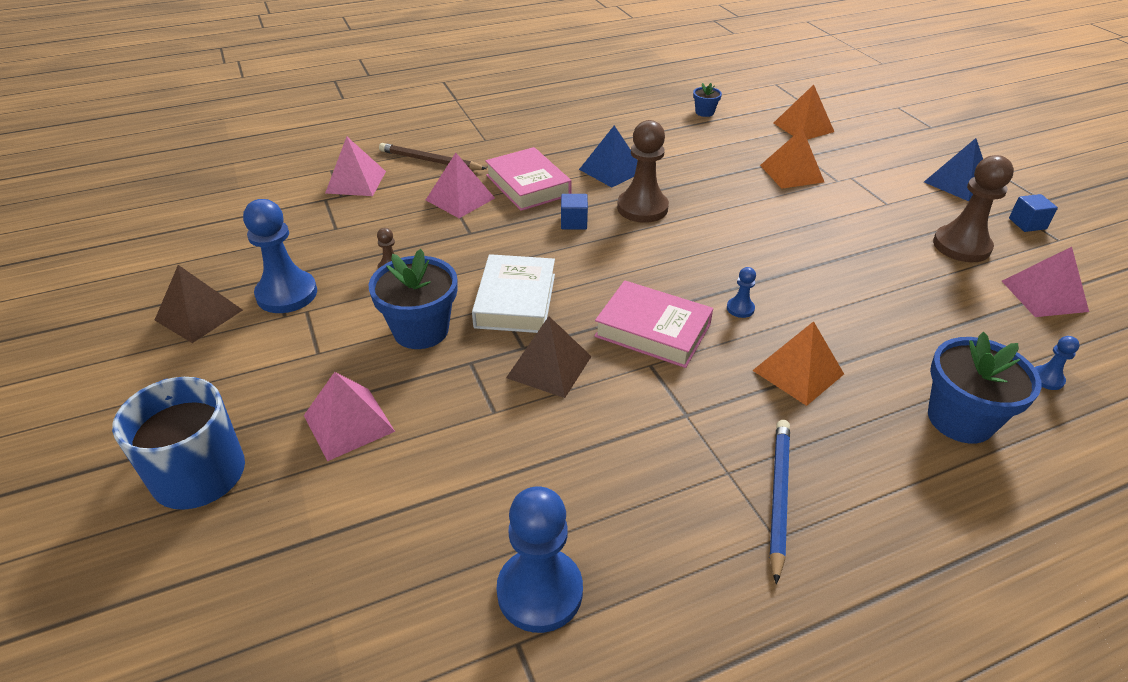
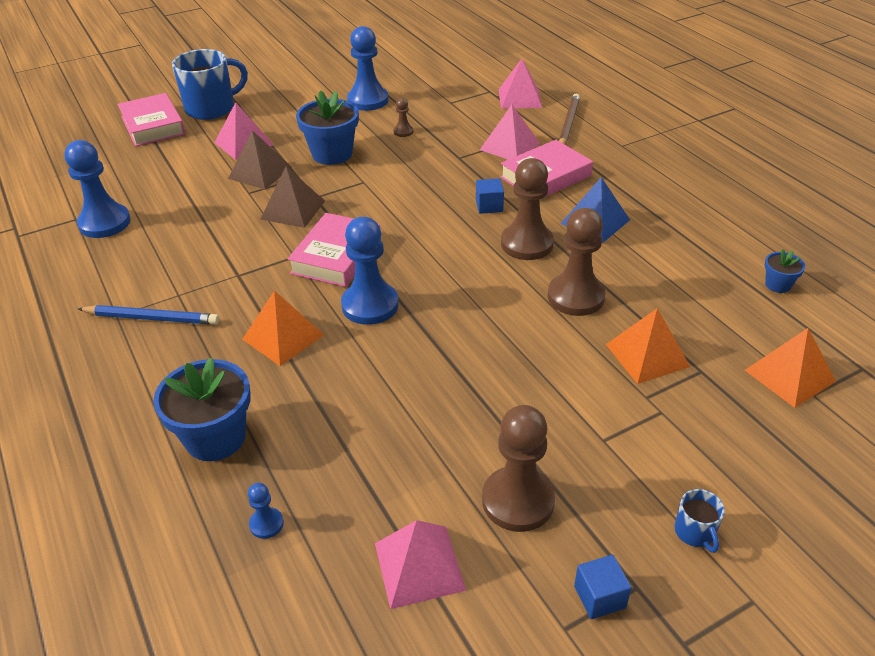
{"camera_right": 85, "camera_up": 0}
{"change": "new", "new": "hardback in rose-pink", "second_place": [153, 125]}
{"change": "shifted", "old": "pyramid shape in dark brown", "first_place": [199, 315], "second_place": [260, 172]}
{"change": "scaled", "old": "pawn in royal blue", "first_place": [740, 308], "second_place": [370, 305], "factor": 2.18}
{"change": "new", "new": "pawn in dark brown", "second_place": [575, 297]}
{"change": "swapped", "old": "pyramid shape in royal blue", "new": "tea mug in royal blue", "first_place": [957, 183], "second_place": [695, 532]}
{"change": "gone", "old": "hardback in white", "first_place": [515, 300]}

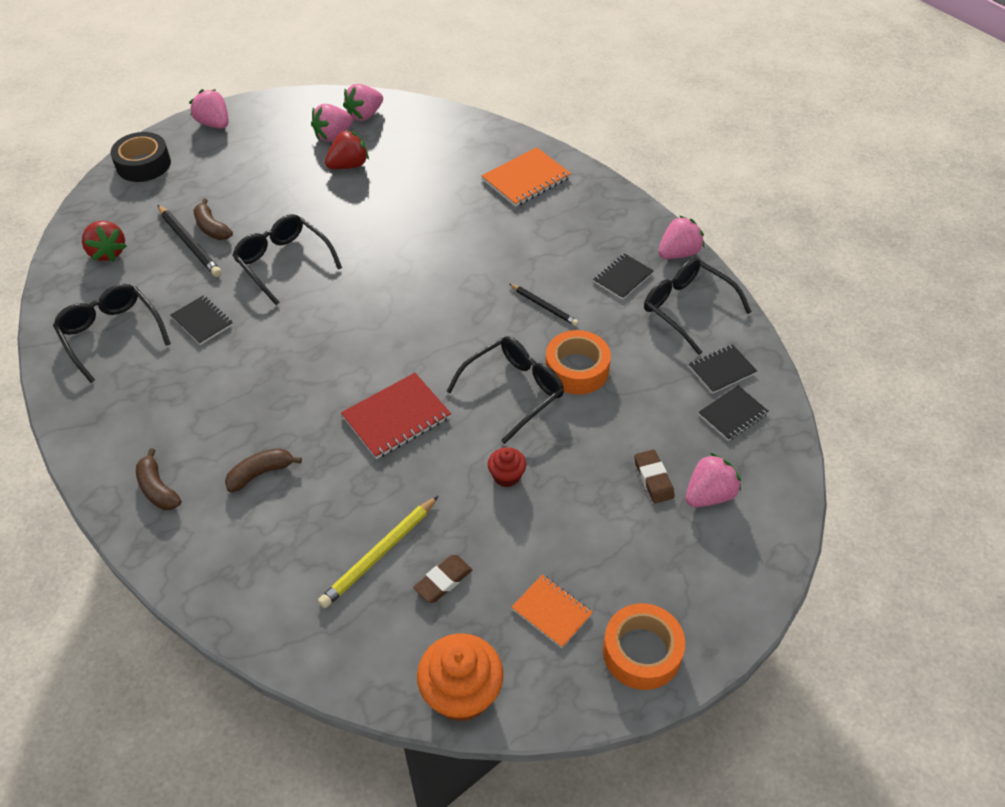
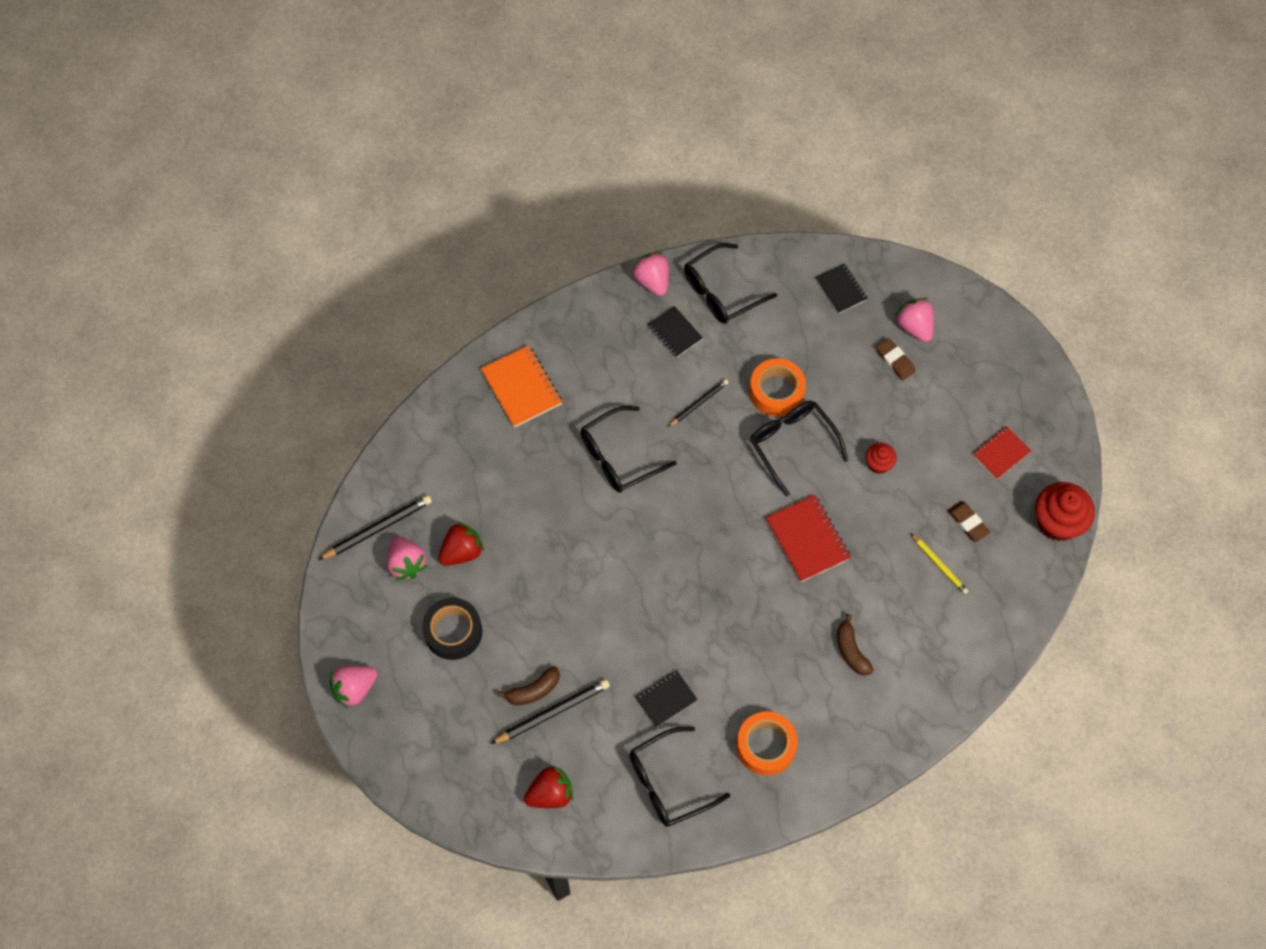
{"camera_right": -80, "camera_up": 15}
{"change": "swapped", "old": "strawberry in rose-pink", "new": "wooden pencil in jet-black", "first_place": [365, 115], "second_place": [378, 528]}
{"change": "shifted", "old": "sticky tape in jet-black", "first_place": [143, 164], "second_place": [453, 632]}
{"change": "rotated", "old": "strawberry in scarlet", "first_place": [349, 165], "second_place": [462, 551], "degrees": 75}
{"change": "shifted", "old": "glasses in jet-black", "first_place": [283, 262], "second_place": [619, 457]}
{"change": "shifted", "old": "sticky tape in bright orange", "first_place": [641, 652], "second_place": [766, 746]}
{"change": "rotated", "old": "gum eraser in dark brown", "first_place": [653, 479], "second_place": [895, 360], "degrees": 60}
{"change": "scaled", "old": "wooden pencil in bright yellow", "first_place": [379, 554], "second_place": [939, 565], "factor": 0.64}
{"change": "repainted", "old": "notebook in bright orange", "new": "notebook in scarlet", "first_place": [551, 612], "second_place": [1001, 453]}
{"change": "repainted", "old": "muffin in bright orange", "new": "muffin in scarlet", "first_place": [461, 693], "second_place": [1057, 522]}
{"change": "gone", "old": "toy banana in dark brown", "first_place": [158, 489]}
{"change": "gone", "old": "notebook in jet-black", "first_place": [722, 370]}

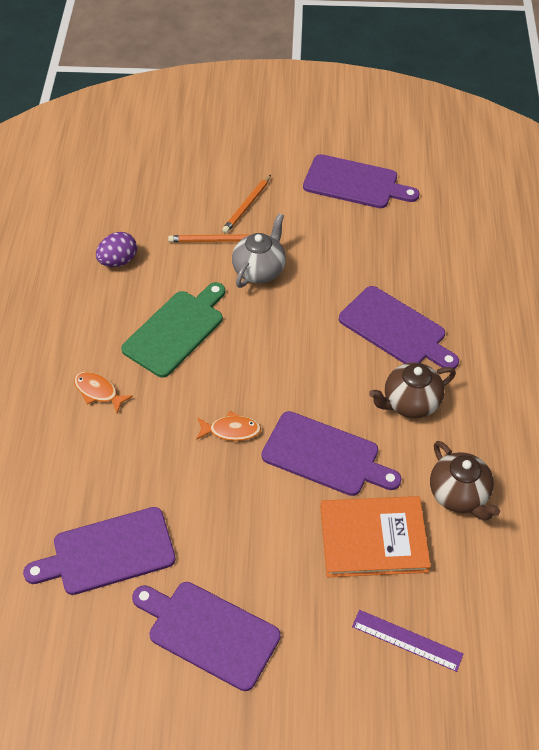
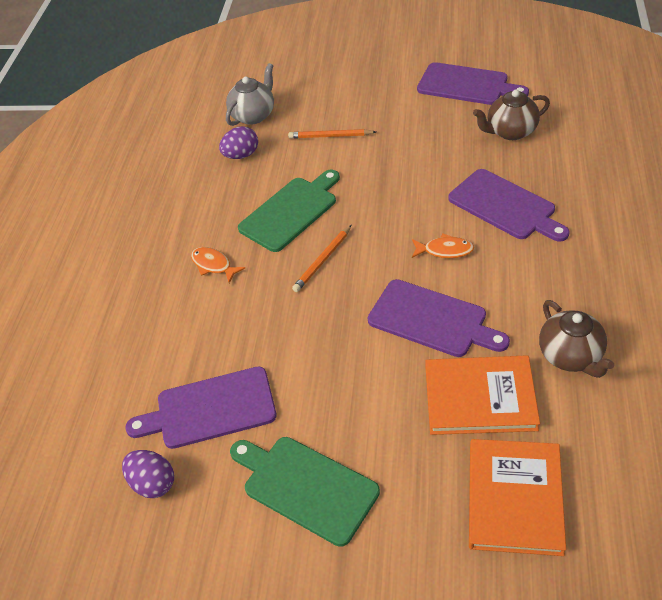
{"camera_right": 10, "camera_up": -5}
{"change": "new", "new": "egg in royal purple", "second_place": [153, 483]}
{"change": "shifted", "old": "teapot in grey", "first_place": [259, 270], "second_place": [253, 115]}
{"change": "repainted", "old": "cutting board in royal purple", "new": "cutting board in leaf-green", "first_place": [209, 632], "second_place": [306, 487]}
{"change": "shifted", "old": "wooden pencil in bright orange", "first_place": [247, 206], "second_place": [323, 260]}
{"change": "shifted", "old": "fish in bright orange", "first_place": [231, 430], "second_place": [445, 250]}
{"change": "swapped", "old": "measuring stick in royal purple", "new": "hardback in bright orange", "first_place": [407, 640], "second_place": [515, 498]}
{"change": "shifted", "old": "teapot in dark brown", "first_place": [410, 403], "second_place": [510, 132]}

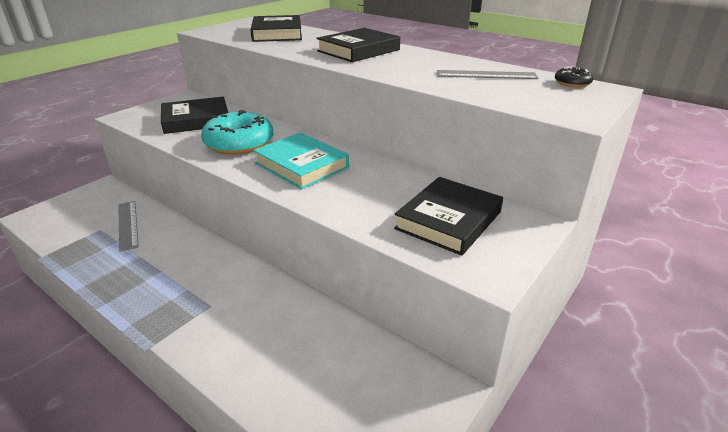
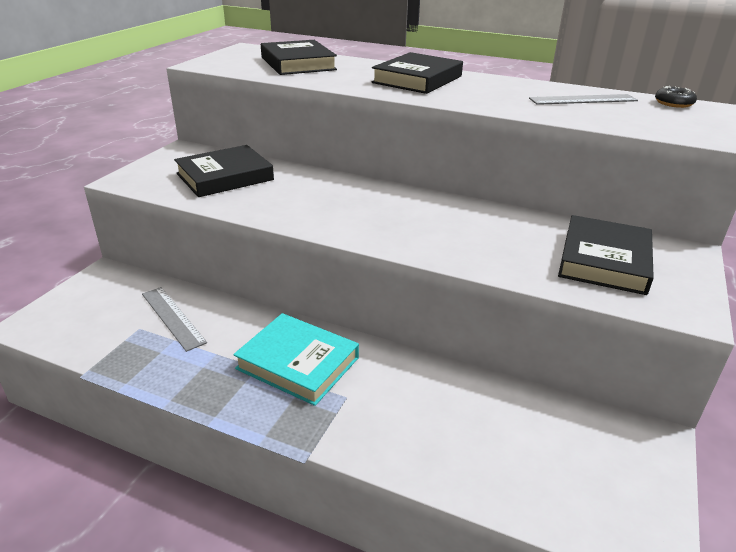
{"camera_right": -15, "camera_up": 0}
{"change": "shifted", "old": "hardback in teal", "first_place": [301, 165], "second_place": [298, 363]}
{"change": "gone", "old": "donut in teal", "first_place": [239, 143]}

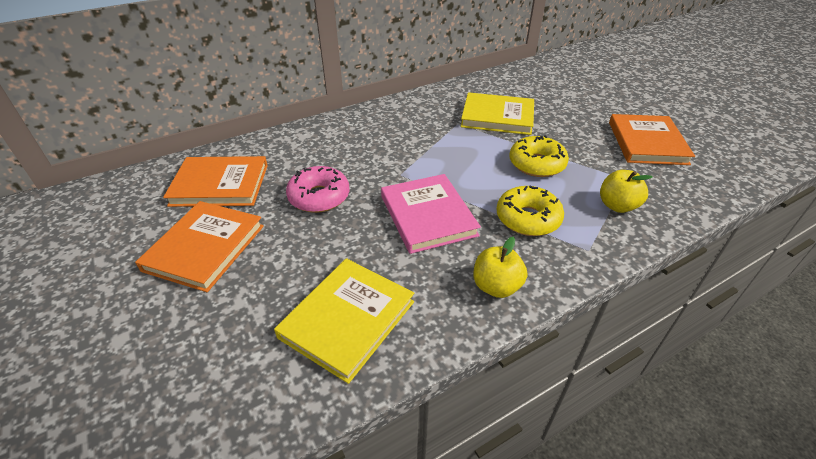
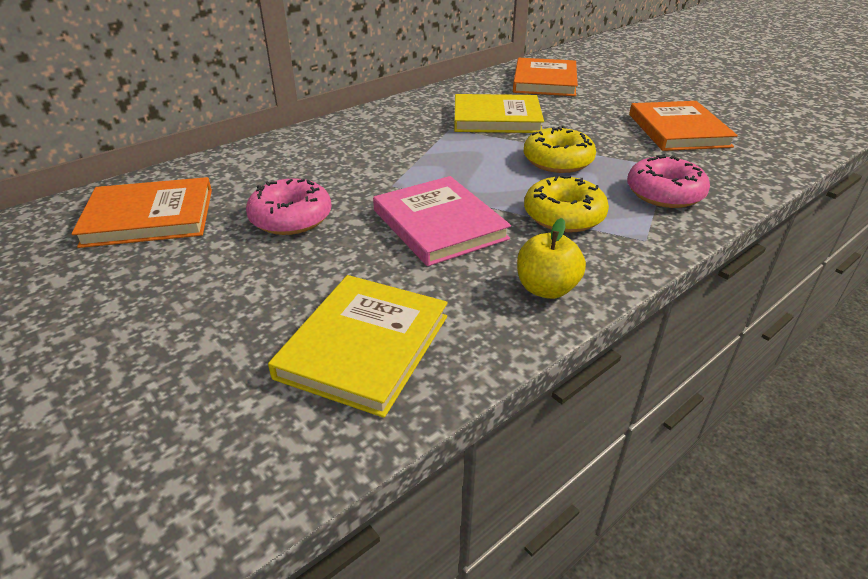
{"camera_right": -10, "camera_up": -5}
{"change": "shifted", "old": "hardback in bright orange", "first_place": [205, 248], "second_place": [544, 81]}
{"change": "swapped", "old": "apple in bright yellow", "new": "donut in rose-pink", "first_place": [617, 206], "second_place": [664, 193]}

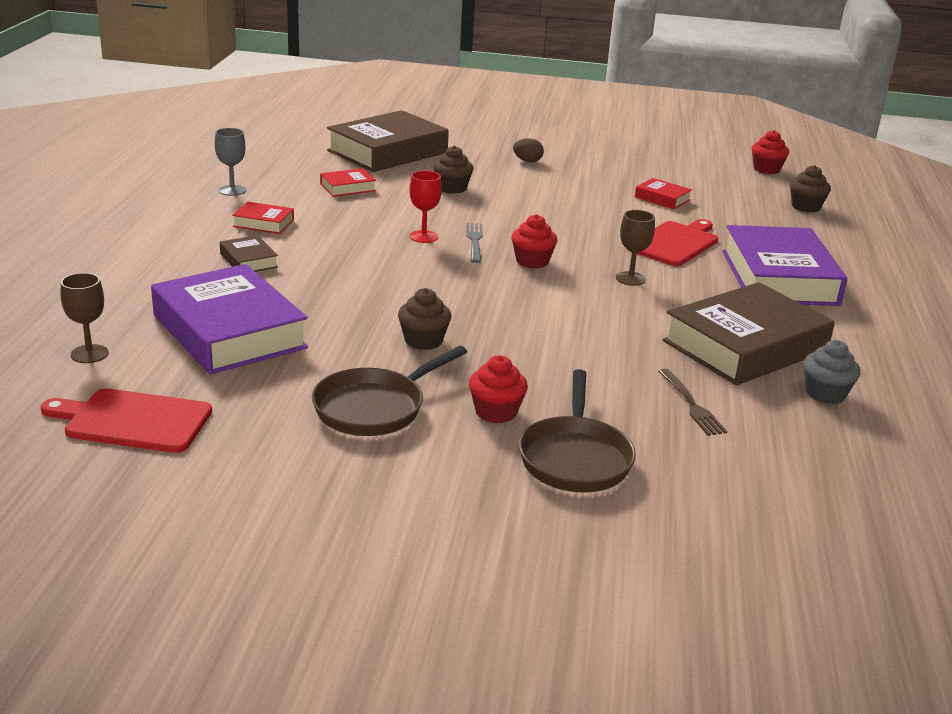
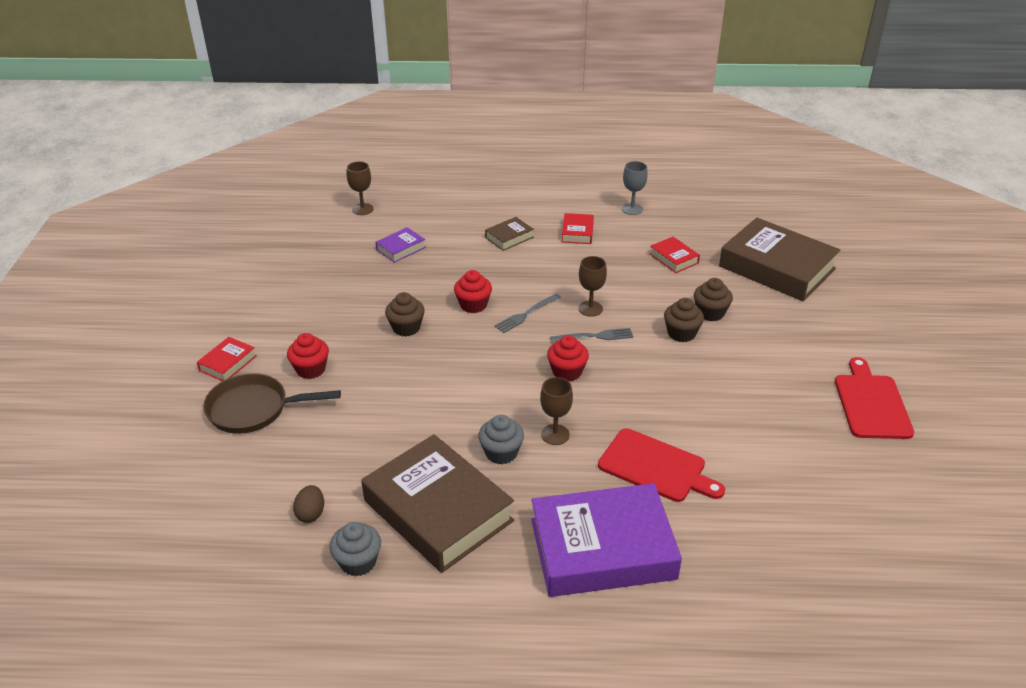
{"camera_right": 85, "camera_up": 10}
{"change": "shifted", "old": "hardback in scarlet", "first_place": [662, 198], "second_place": [227, 363]}
{"change": "shifted", "old": "egg in dark brown", "first_place": [527, 161], "second_place": [311, 513]}
{"change": "scaled", "old": "hardback in royal purple", "first_place": [229, 332], "second_place": [401, 248], "factor": 0.44}
{"change": "shifted", "old": "muffin in scarlet", "first_place": [766, 169], "second_place": [473, 305]}
{"change": "new", "new": "muffin in grey", "second_place": [501, 453]}
{"change": "new", "new": "table fork in grey", "second_place": [526, 314]}
{"change": "repainted", "old": "goblet in scarlet", "new": "goblet in dark brown", "first_place": [423, 237], "second_place": [590, 309]}
{"change": "shifted", "old": "muffin in dark brown", "first_place": [805, 207], "second_place": [681, 333]}
{"change": "shifted", "old": "cutting board in scarlet", "first_place": [133, 421], "second_place": [871, 403]}
{"change": "gone", "old": "skillet in dark brown", "first_place": [374, 408]}
{"change": "gone", "old": "table fork in dark brown", "first_place": [692, 405]}

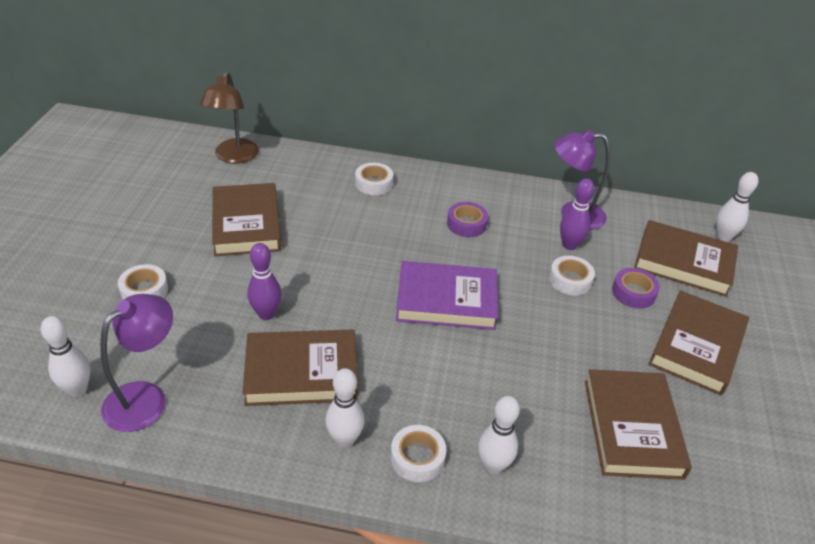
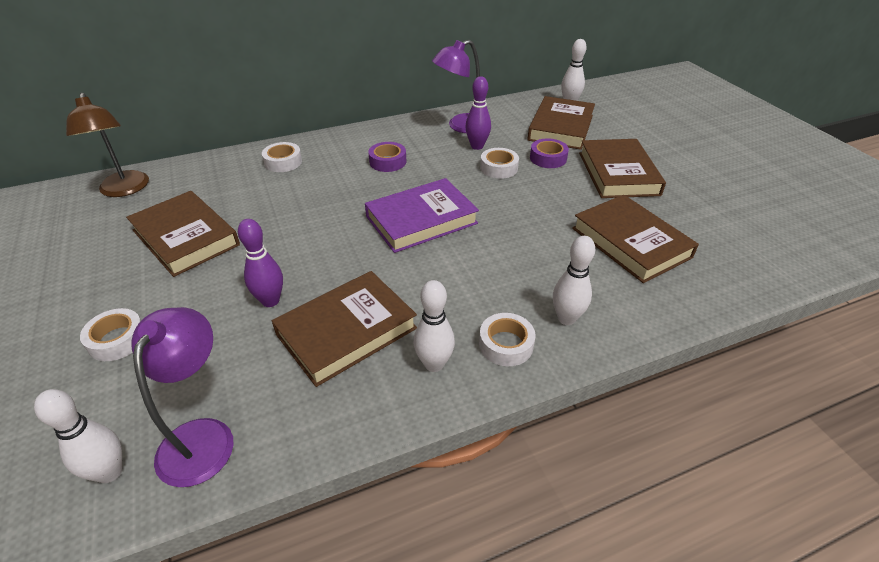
{"camera_right": -30, "camera_up": 0}
{"change": "rotated", "old": "hardback in dark brown", "first_place": [683, 263], "second_place": [561, 127], "degrees": -60}

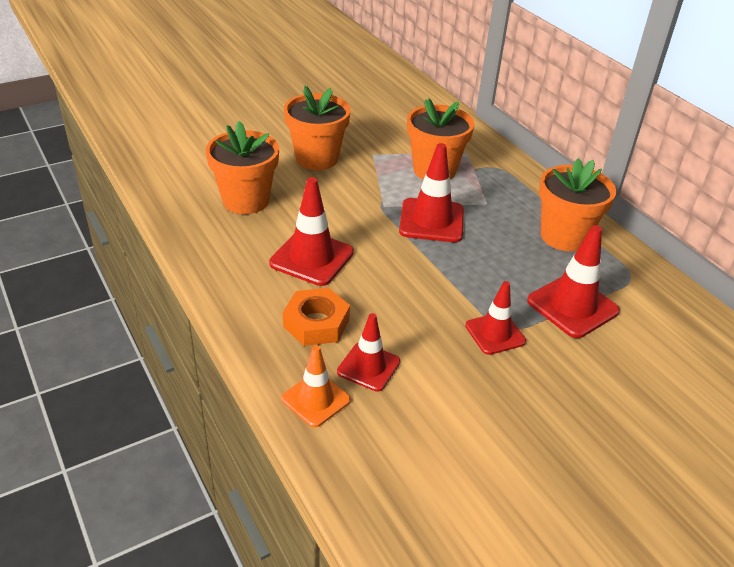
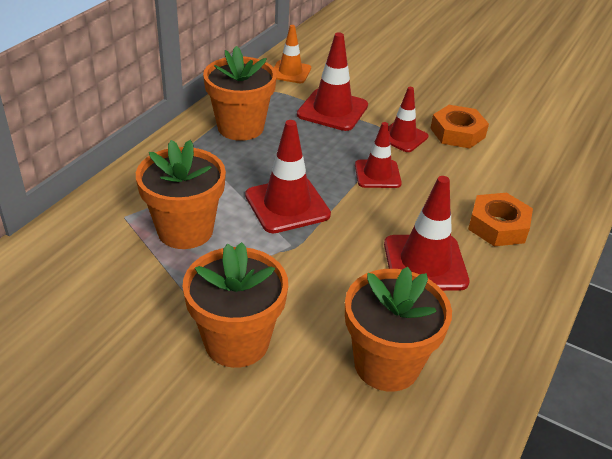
{"camera_right": -120, "camera_up": 0}
{"change": "shifted", "old": "traffic cone in bright orange", "first_place": [315, 399], "second_place": [290, 72]}
{"change": "shifted", "old": "traffic cone in scarlet", "first_place": [368, 367], "second_place": [377, 174]}
{"change": "new", "new": "hexagon nut in bright orange", "second_place": [457, 133]}

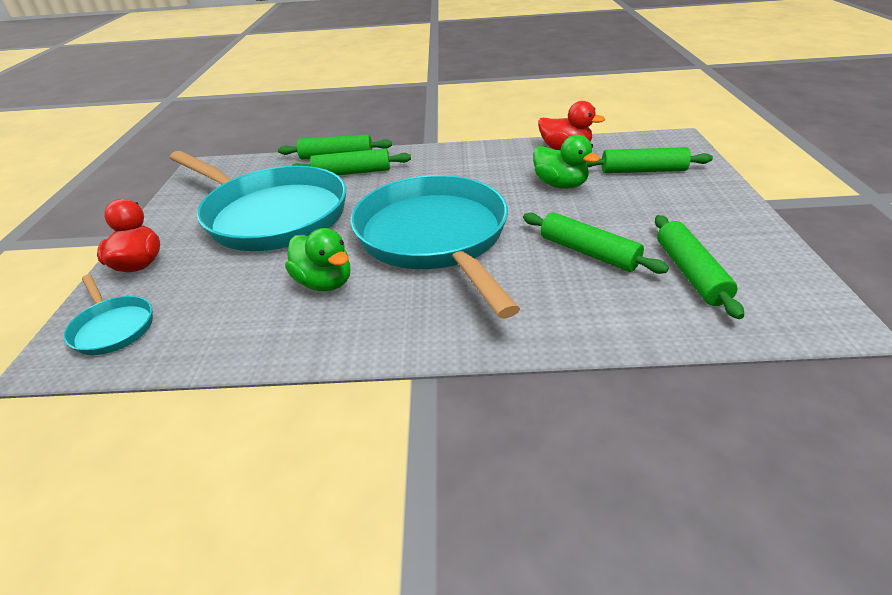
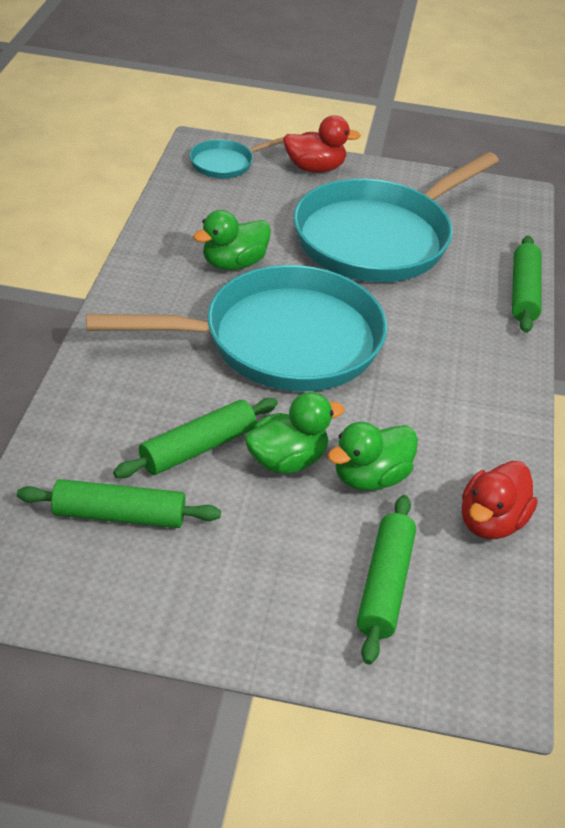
{"camera_right": 95, "camera_up": 5}
{"change": "new", "new": "duck in leaf-green", "second_place": [287, 460]}
{"change": "gone", "old": "pastry roller in leaf-green", "first_place": [352, 172]}

